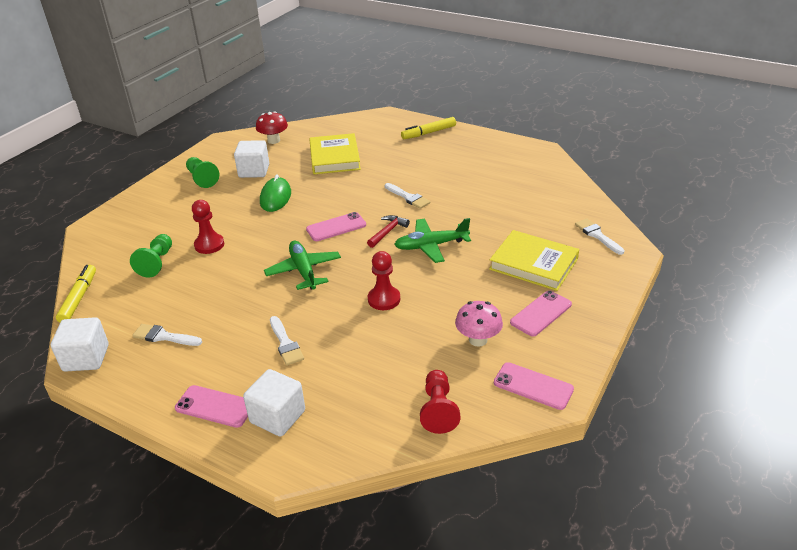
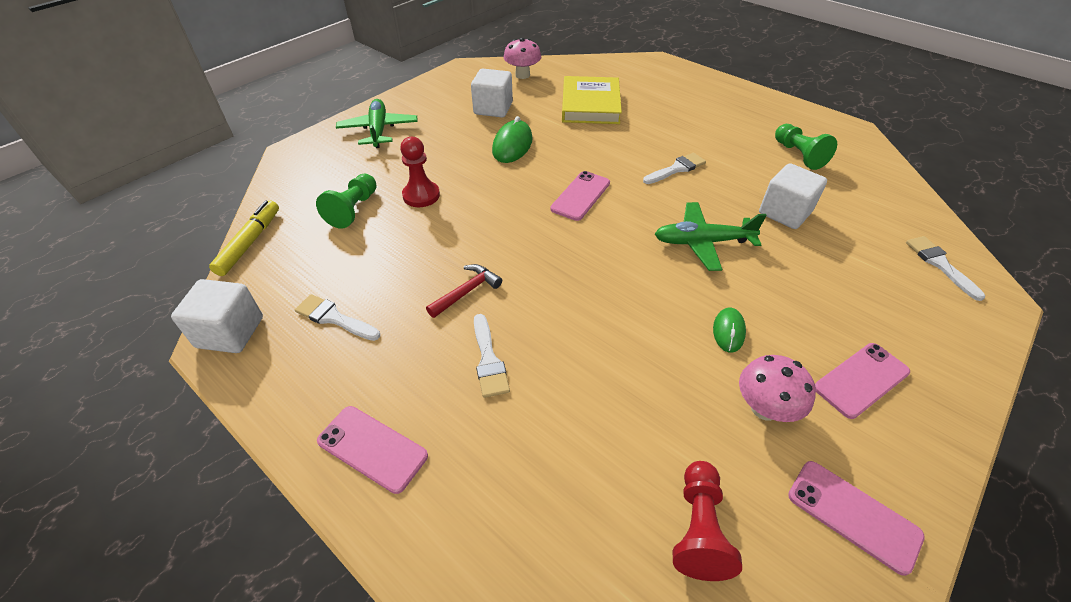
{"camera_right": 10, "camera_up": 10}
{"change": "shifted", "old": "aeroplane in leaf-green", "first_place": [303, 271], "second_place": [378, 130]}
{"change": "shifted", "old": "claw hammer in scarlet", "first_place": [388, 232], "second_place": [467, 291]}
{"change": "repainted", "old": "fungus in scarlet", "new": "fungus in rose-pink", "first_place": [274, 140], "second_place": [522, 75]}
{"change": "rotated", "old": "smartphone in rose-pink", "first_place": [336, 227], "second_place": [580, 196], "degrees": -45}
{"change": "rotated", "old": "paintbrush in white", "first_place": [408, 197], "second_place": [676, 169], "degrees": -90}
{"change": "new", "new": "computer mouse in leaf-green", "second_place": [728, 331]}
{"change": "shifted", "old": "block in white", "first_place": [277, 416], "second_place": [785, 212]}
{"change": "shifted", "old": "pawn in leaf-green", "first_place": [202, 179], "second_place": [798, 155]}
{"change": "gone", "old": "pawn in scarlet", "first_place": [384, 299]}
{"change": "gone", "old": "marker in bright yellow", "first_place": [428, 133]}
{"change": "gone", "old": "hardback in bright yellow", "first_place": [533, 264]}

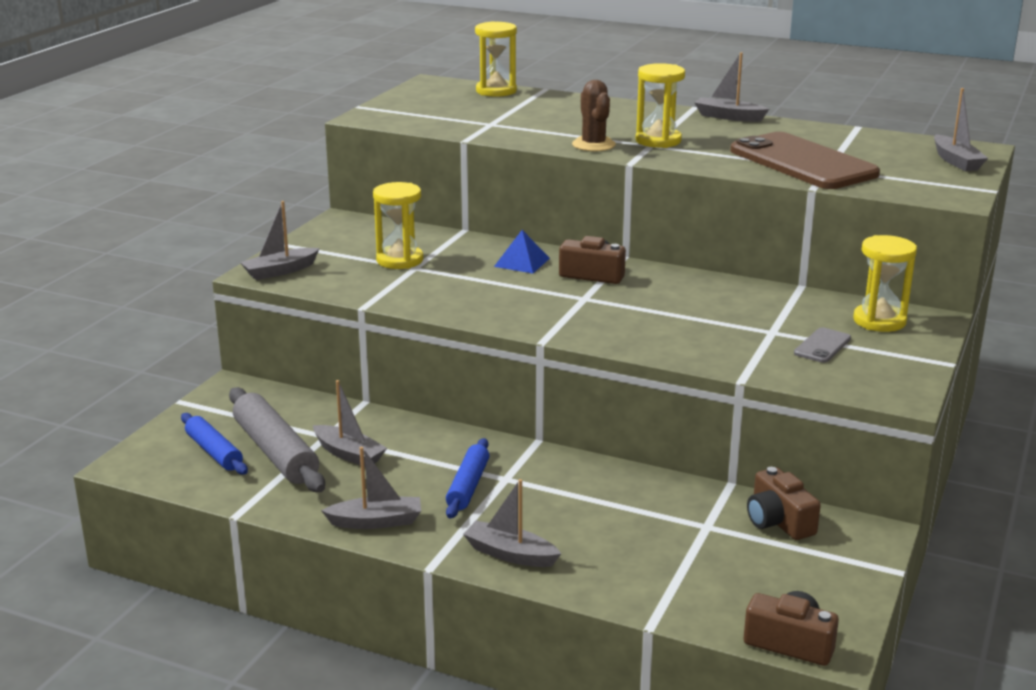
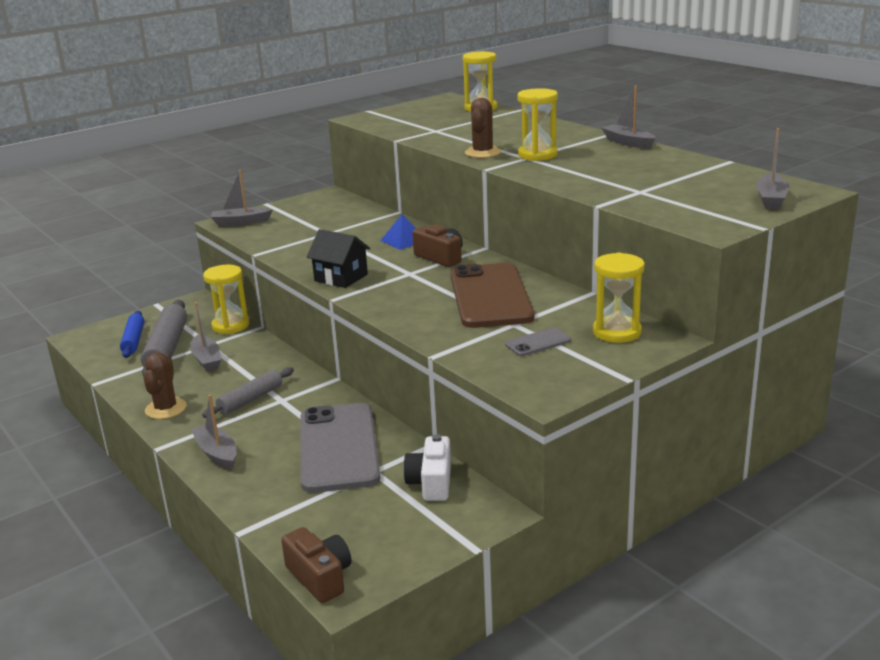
{"camera_right": 30, "camera_up": 0}
{"change": "swapped", "old": "boat in grey", "new": "saguaro cactus in dark brown", "first_place": [376, 522], "second_place": [166, 409]}
{"change": "repainted", "old": "pastry roller in royal blue", "new": "pastry roller in grey", "first_place": [468, 486], "second_place": [251, 399]}
{"change": "shifted", "old": "sandglass in bright yellow", "first_place": [399, 260], "second_place": [231, 326]}
{"change": "new", "new": "smartphone in grey", "second_place": [338, 448]}
{"change": "new", "new": "toy house in jet-black", "second_place": [341, 278]}
{"change": "repainted", "old": "camera in dark brown", "new": "camera in white", "first_place": [778, 521], "second_place": [431, 482]}
{"change": "shifted", "old": "smartphone in dark brown", "first_place": [802, 163], "second_place": [490, 296]}

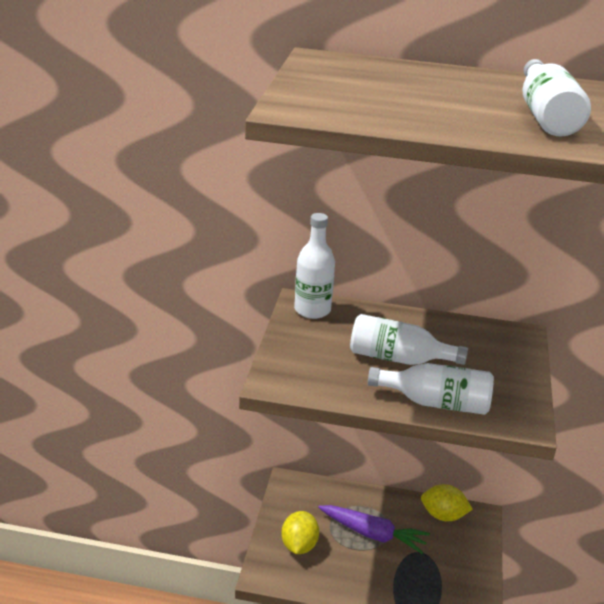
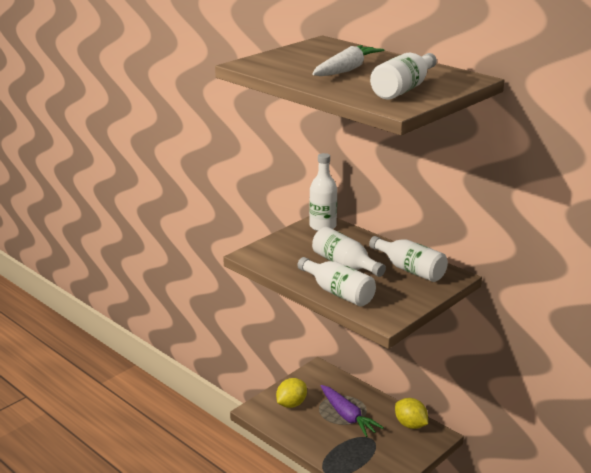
{"camera_right": 35, "camera_up": -5}
{"change": "new", "new": "root vegetable in white", "second_place": [346, 70]}
{"change": "new", "new": "flask in white", "second_place": [410, 269]}

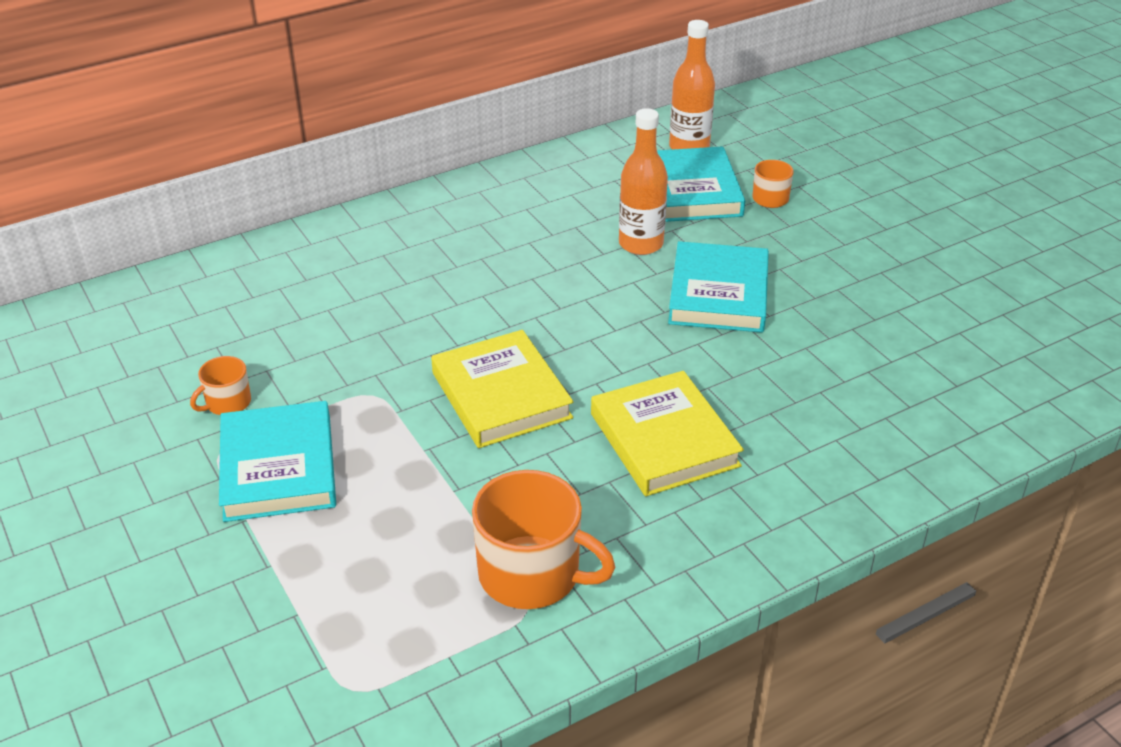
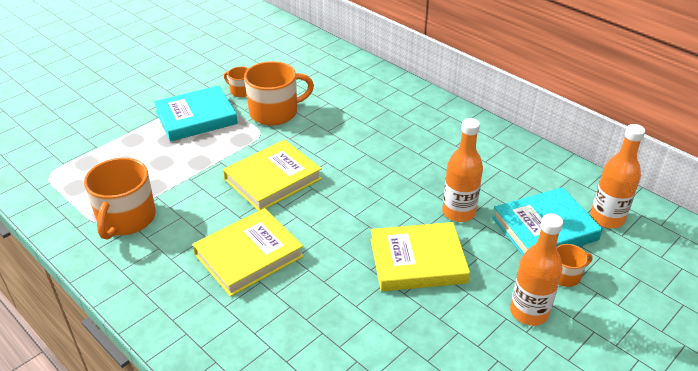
{"camera_right": 75, "camera_up": 0}
{"change": "new", "new": "tea mug in bright orange", "second_place": [275, 112]}
{"change": "repainted", "old": "hardback in teal", "new": "hardback in bright yellow", "first_place": [719, 294], "second_place": [417, 261]}
{"change": "new", "new": "flask in bright orange", "second_place": [529, 312]}

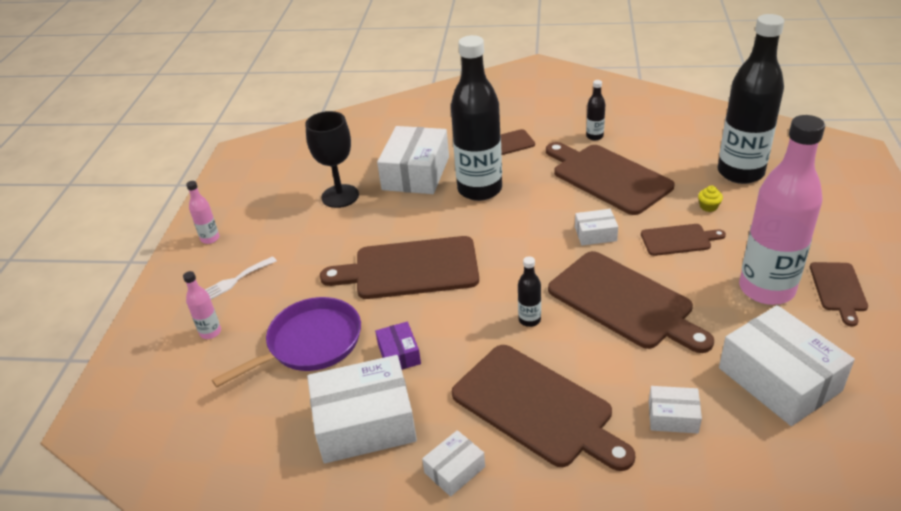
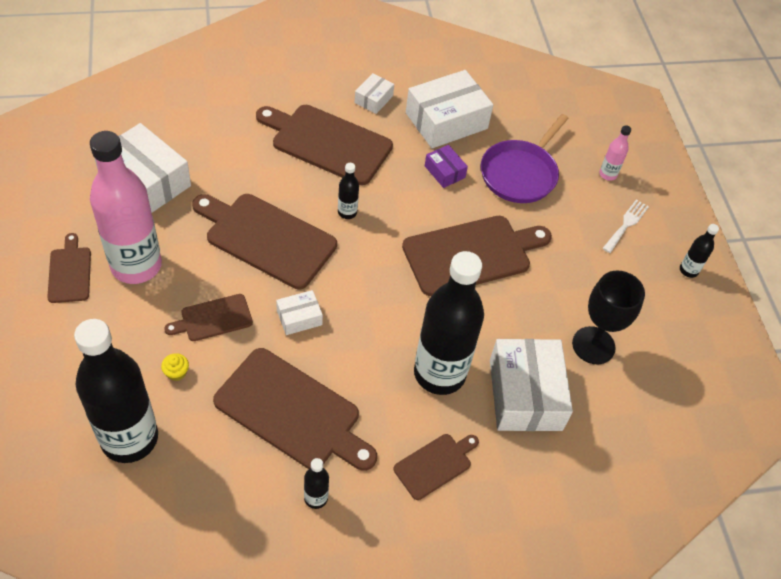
{"camera_right": 155, "camera_up": 15}
{"change": "repainted", "old": "flask in rose-pink", "new": "flask in jet-black", "first_place": [210, 238], "second_place": [688, 270]}
{"change": "gone", "old": "box in white", "first_place": [673, 416]}

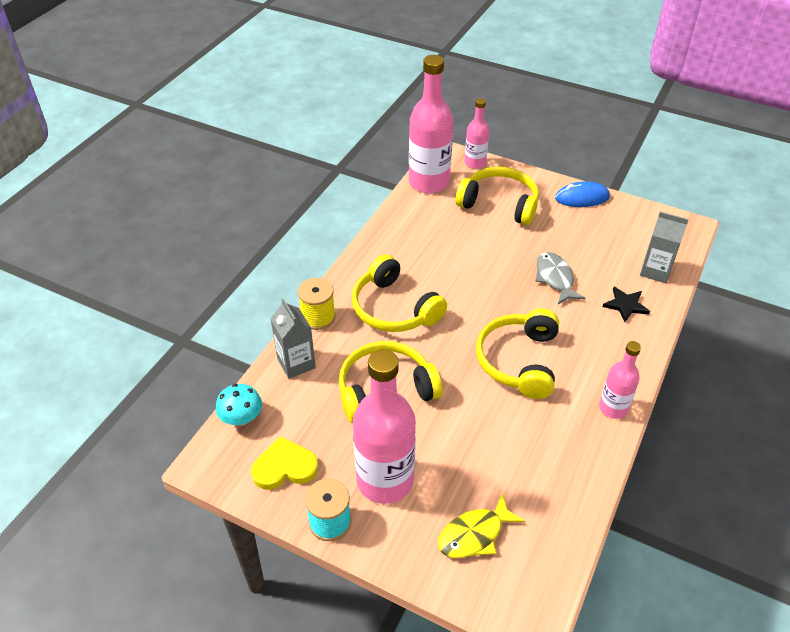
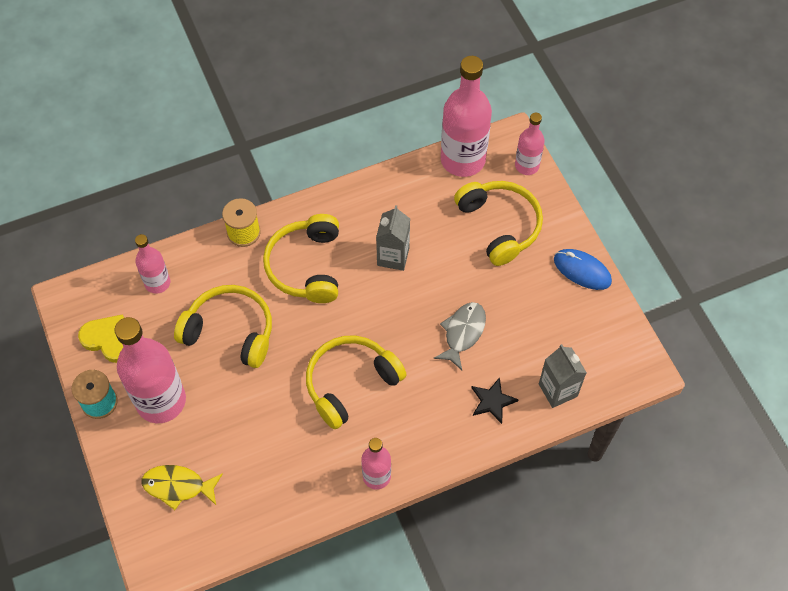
{"camera_right": 40, "camera_up": 15}
{"change": "new", "new": "flask in rose-pink", "second_place": [157, 283]}
{"change": "shifted", "old": "carton in grey", "first_place": [296, 363], "second_place": [393, 256]}
{"change": "gone", "old": "fungus in teal", "first_place": [241, 418]}

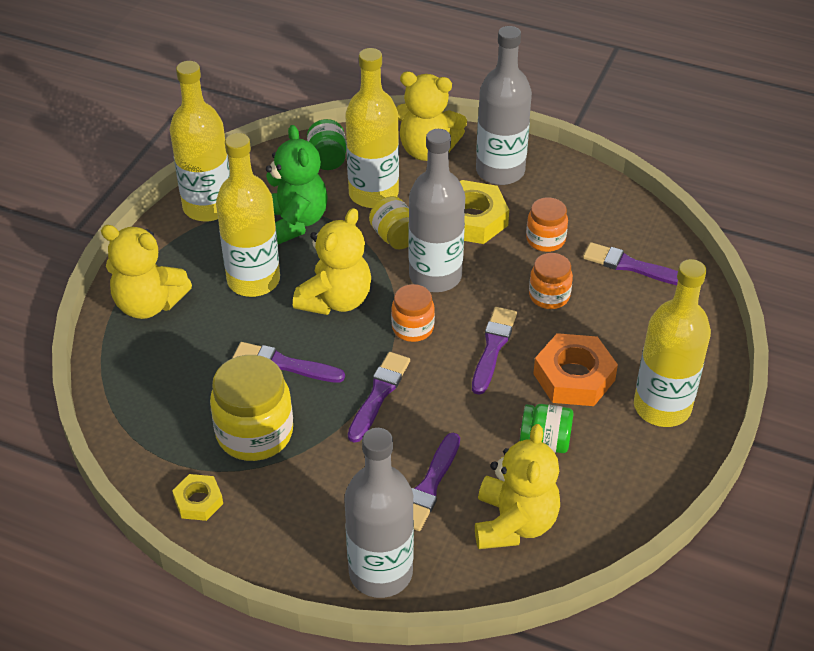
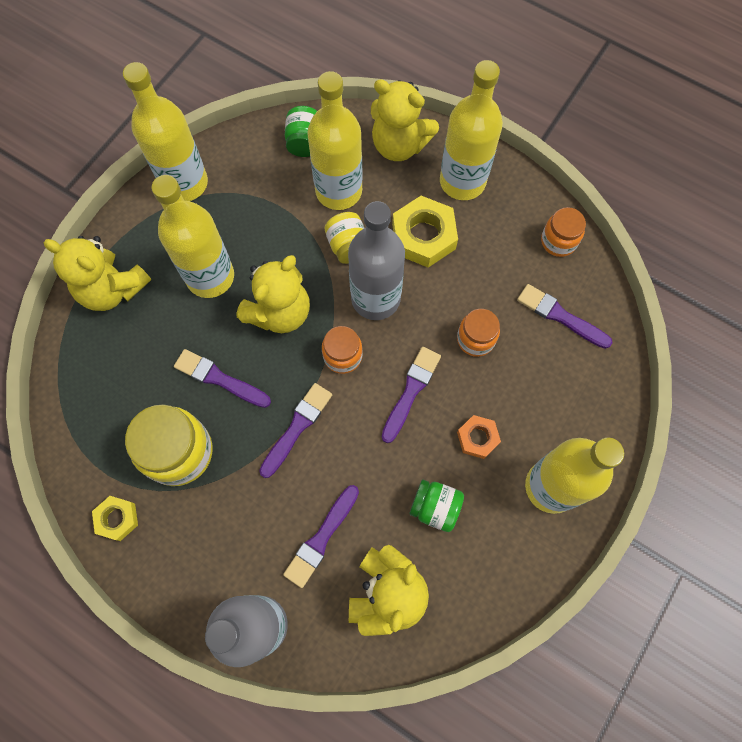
{"camera_right": 10, "camera_up": 25}
{"change": "repainted", "old": "flask in grey", "new": "flask in bright yellow", "first_place": [500, 171], "second_place": [462, 181]}
{"change": "scaled", "old": "hexagon nut in bright orange", "first_place": [574, 377], "second_place": [477, 438], "factor": 0.57}
{"change": "shifted", "old": "preserve jar in bright orange", "first_place": [545, 240], "second_place": [558, 241]}
{"change": "gone", "old": "teddy bear in leaf-green", "first_place": [294, 222]}

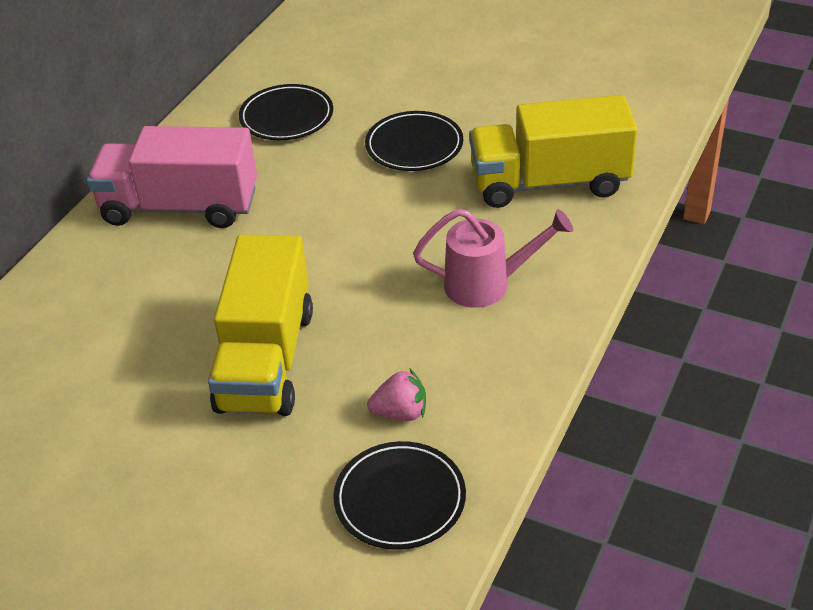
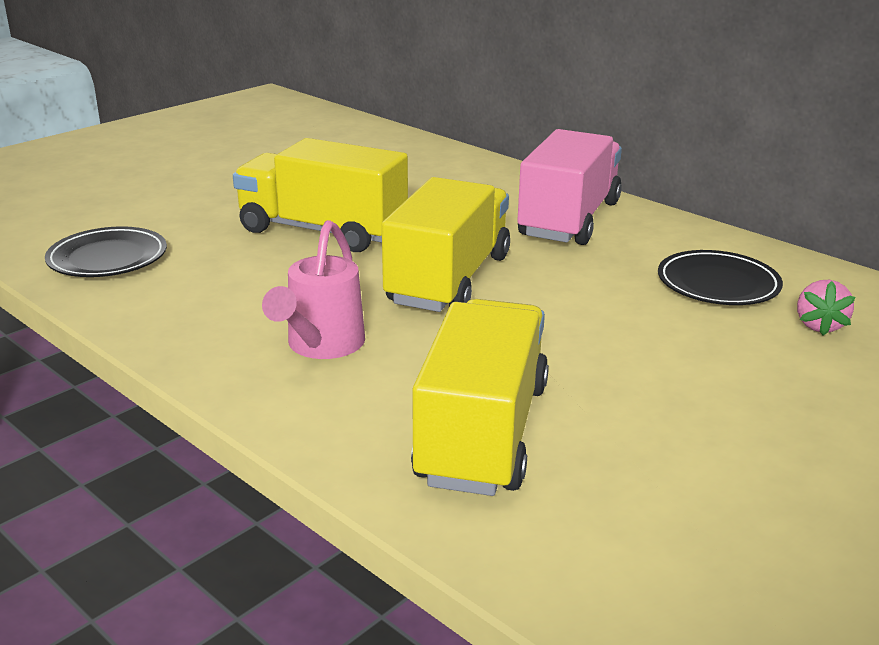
{"camera_right": 105, "camera_up": -15}
{"change": "new", "new": "toy truck in bright yellow", "second_place": [449, 280]}
{"change": "shifted", "old": "strawberry in rose-pink", "first_place": [400, 413], "second_place": [819, 325]}
{"change": "gone", "old": "flat dish in jet-black", "first_place": [414, 146]}

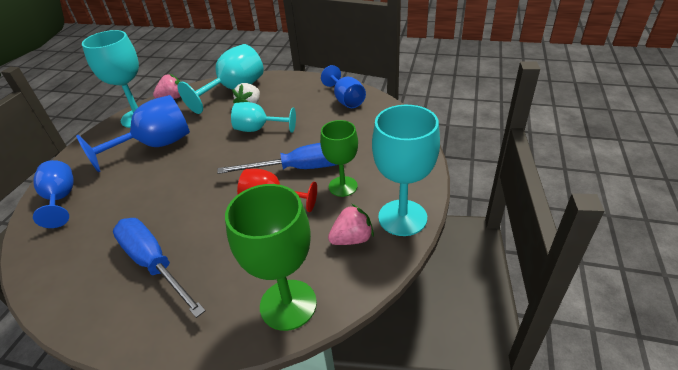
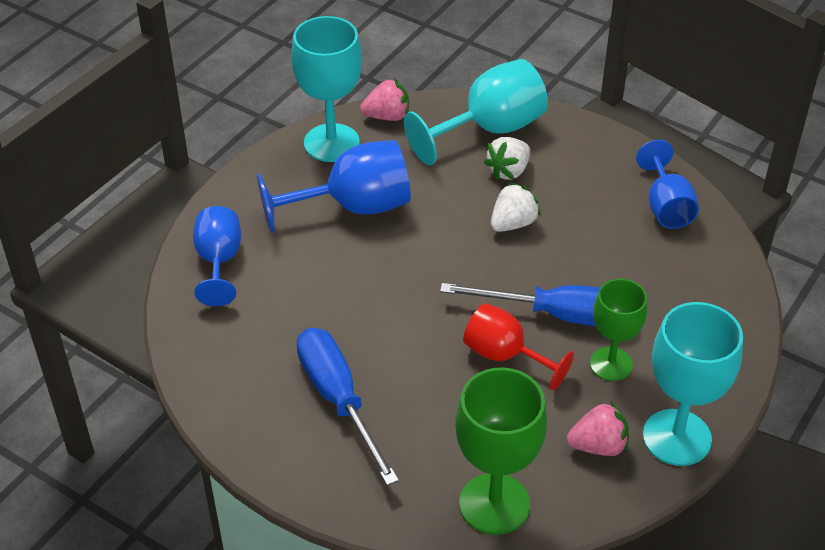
{"camera_right": 15, "camera_up": 5}
{"change": "swapped", "old": "goblet in teal", "new": "strawberry in white", "first_place": [259, 129], "second_place": [513, 223]}

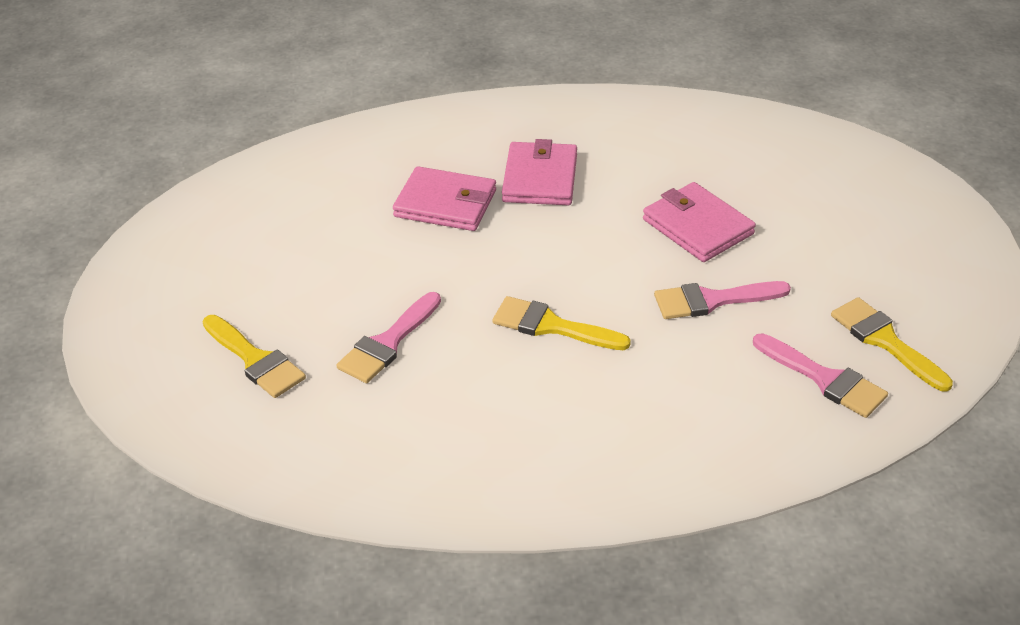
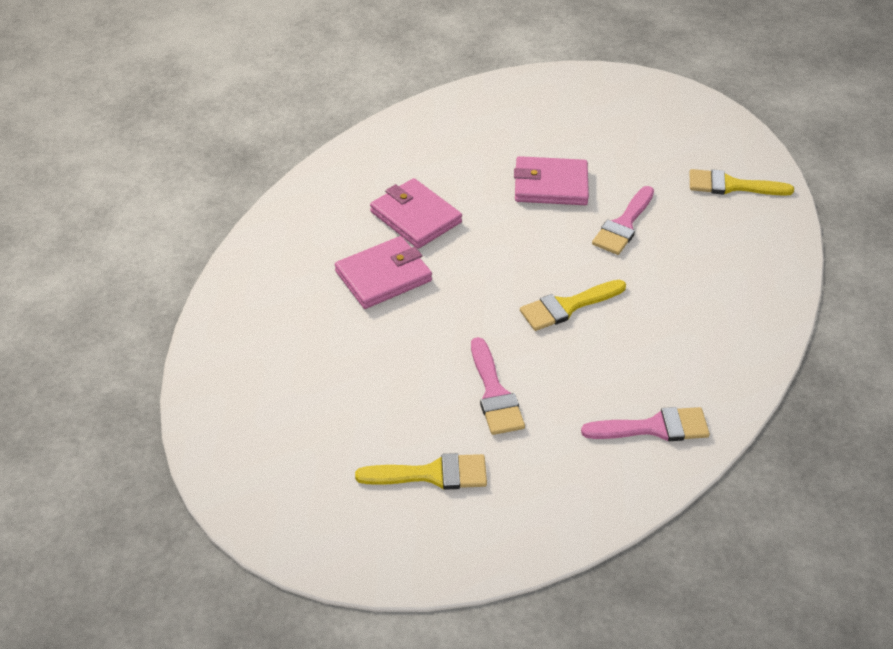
{"camera_right": -50, "camera_up": 5}
{"change": "shifted", "old": "paintbrush in rose-pink", "first_place": [824, 379], "second_place": [654, 427]}

